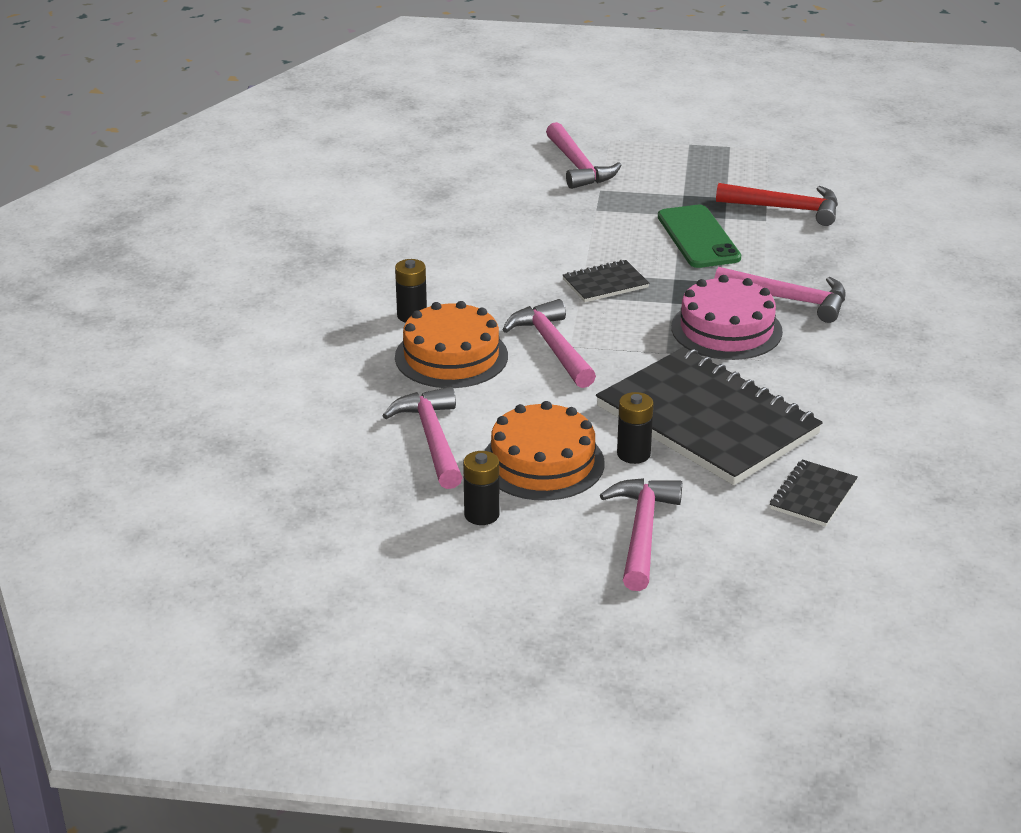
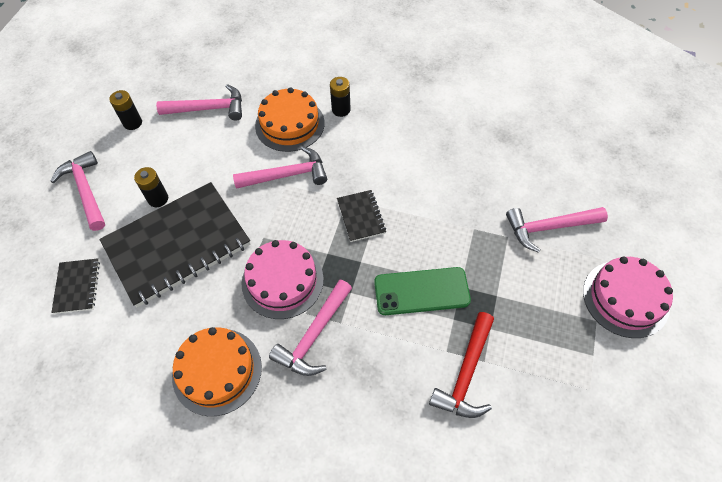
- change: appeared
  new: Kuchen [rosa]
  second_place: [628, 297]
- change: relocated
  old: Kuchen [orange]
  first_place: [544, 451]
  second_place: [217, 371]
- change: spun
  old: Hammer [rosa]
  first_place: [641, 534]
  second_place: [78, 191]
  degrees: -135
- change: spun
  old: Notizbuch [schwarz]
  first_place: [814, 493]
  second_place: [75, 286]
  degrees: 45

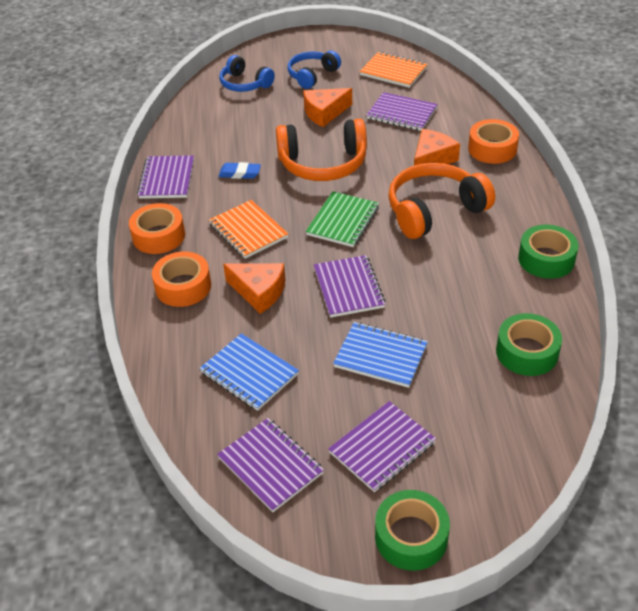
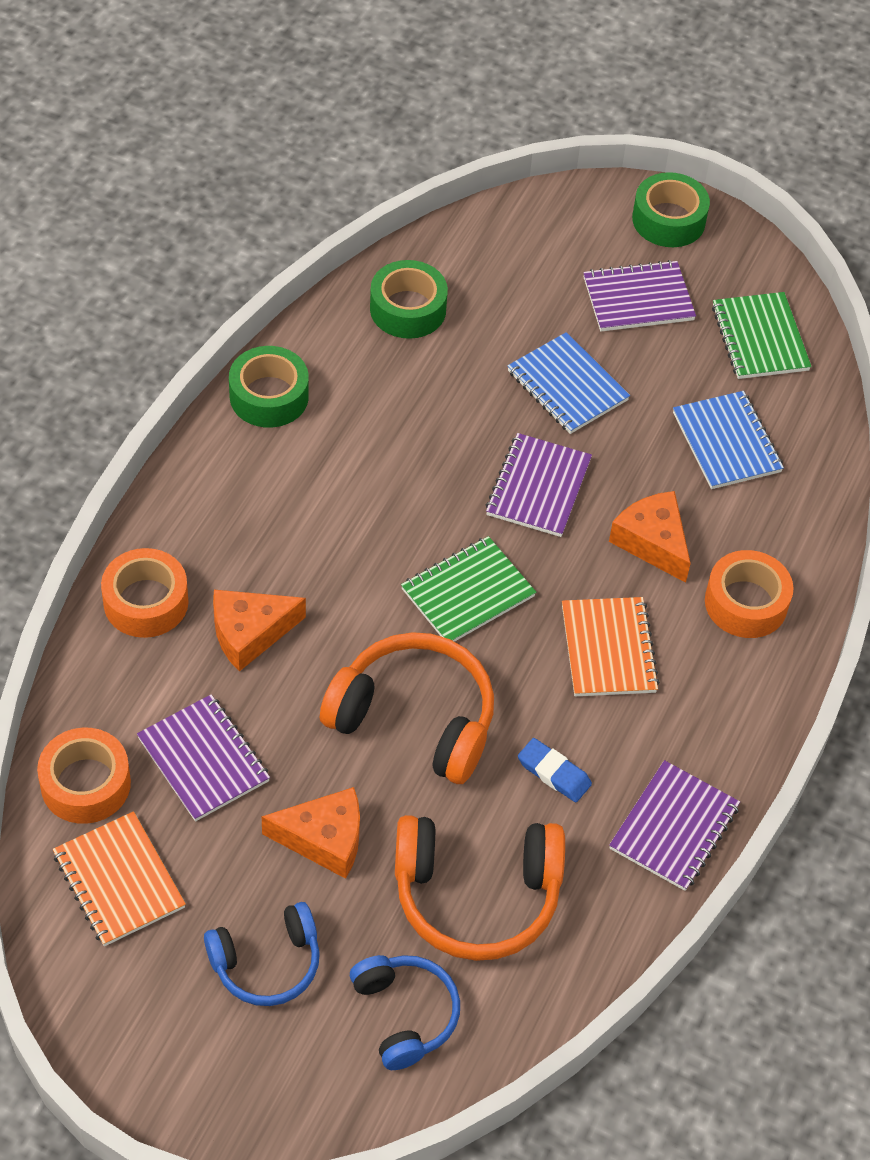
- change: relocated
  old: Klebeband [orange]
  first_place: [157, 228]
  second_place: [84, 776]
- change: relocated
  old: Kopfhörer [orange]
  first_place: [441, 201]
  second_place: [480, 888]
- change: colour
  old: Notizbuch [lila]
  new: Notizbuch [grün]
  first_place: [270, 465]
  second_place: [761, 335]

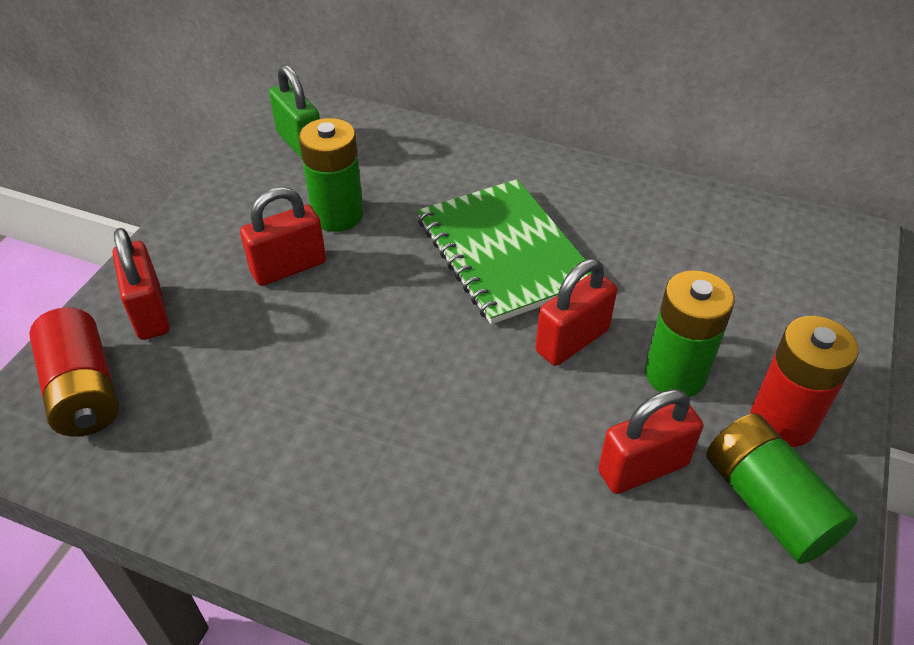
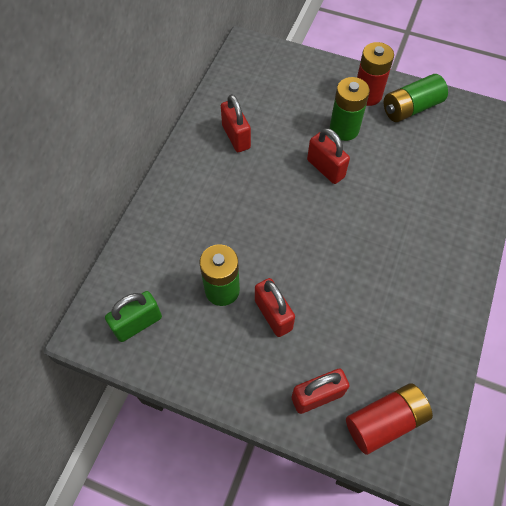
- change: missing
  old: Notizbuch [grün]
  first_place: [504, 251]
- change: relocated
  old: Vorhängeschloss [rot]
  first_place: [650, 441]
  second_place: [236, 123]

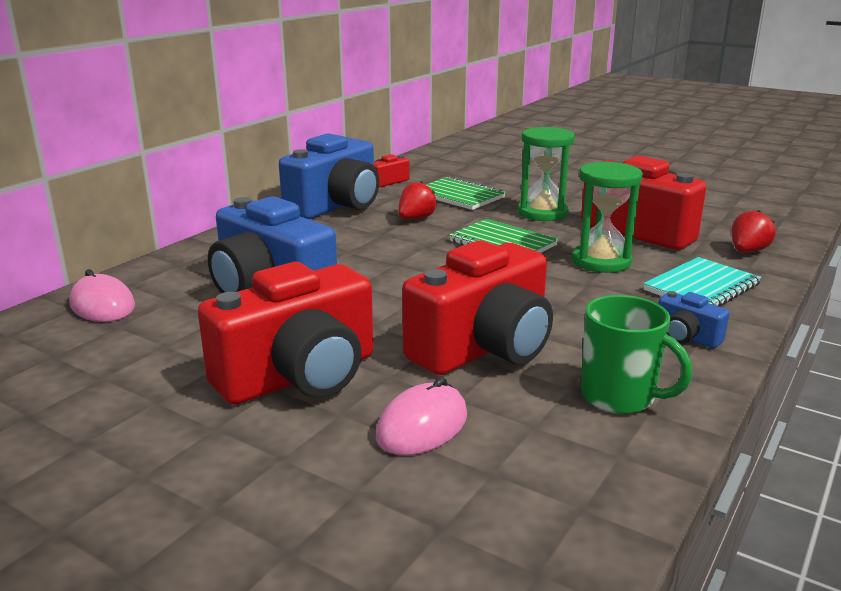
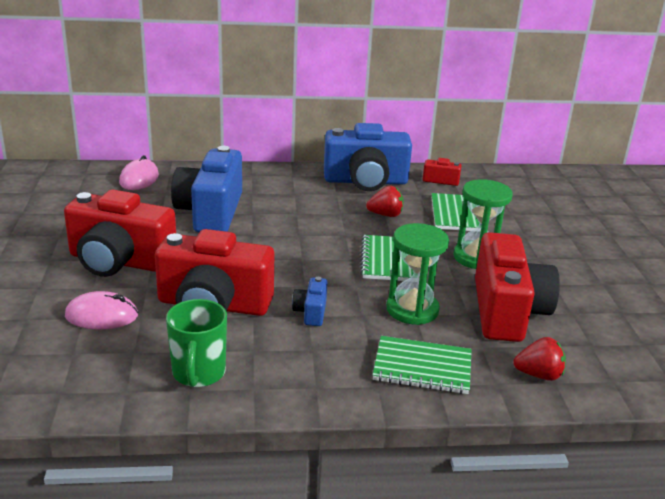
- change: relocated
  old: Kamera [blau]
  first_place: [694, 319]
  second_place: [310, 301]
- change: colour
  old: Notizbuch [türkis]
  new: Notizbuch [grün]
  first_place: [702, 282]
  second_place: [422, 365]

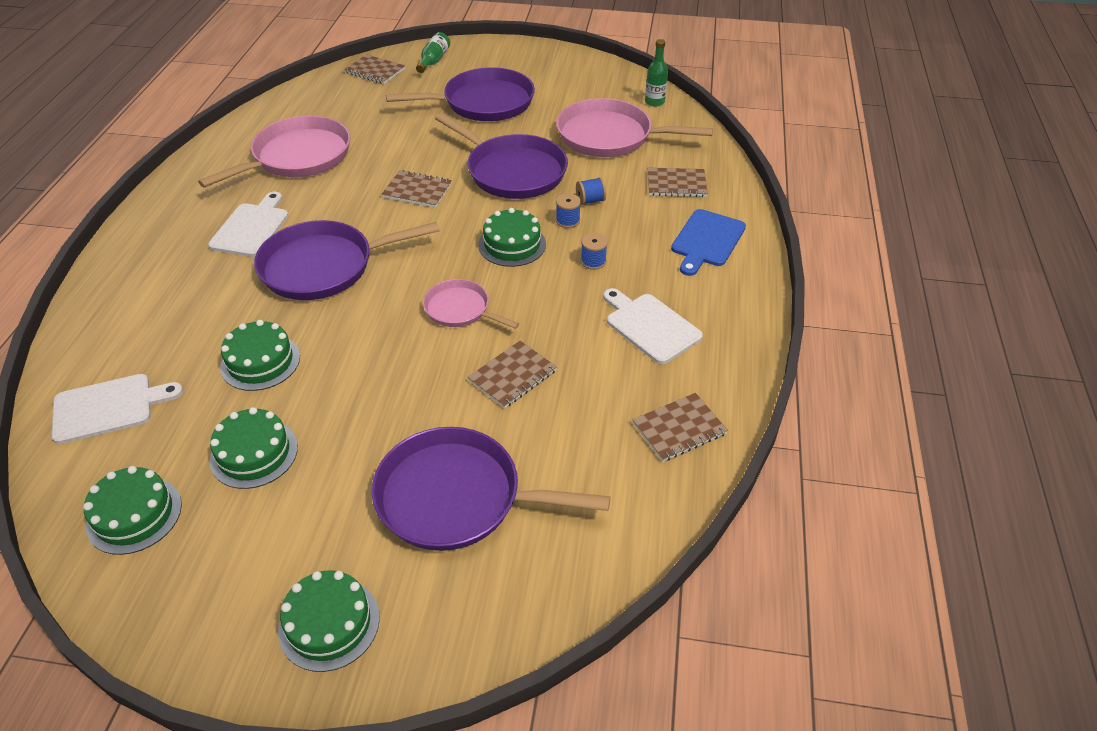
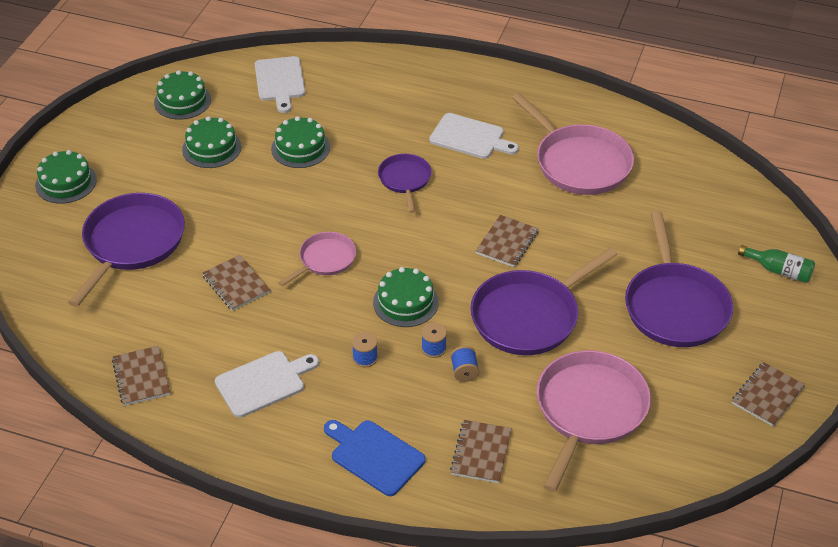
- change: missing
  old: Flasche [grün]
  first_place: [656, 73]
- change: relocated
  old: Notizbuch [braun]
  first_place: [374, 69]
  second_place: [768, 394]
- change: size
  old: Pfanne [lila]
  first_place: [346, 260]
  second_place: [405, 183]
  factor: 0.55

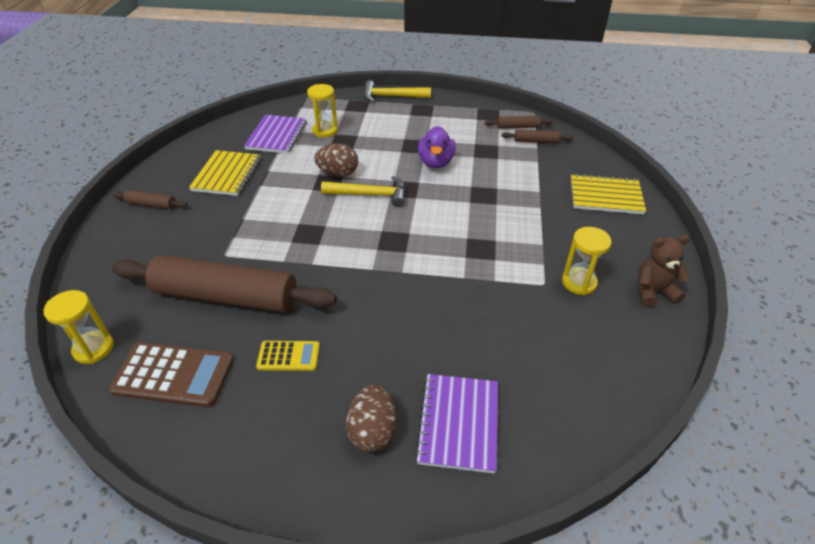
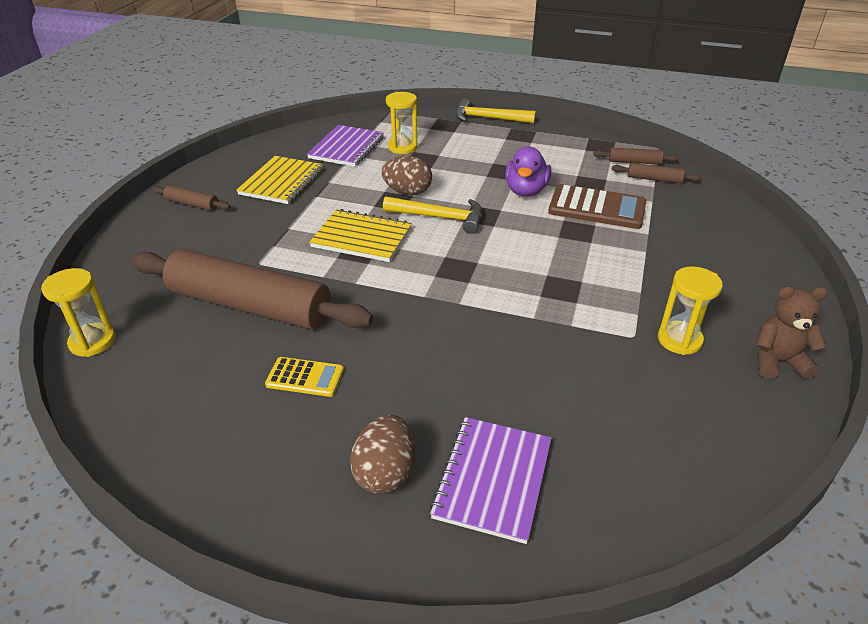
- change: relocated
  old: Taschenrechner [braun]
  first_place: [171, 374]
  second_place: [597, 206]
- change: relocated
  old: Notizbuch [gelb]
  first_place: [608, 194]
  second_place: [360, 235]

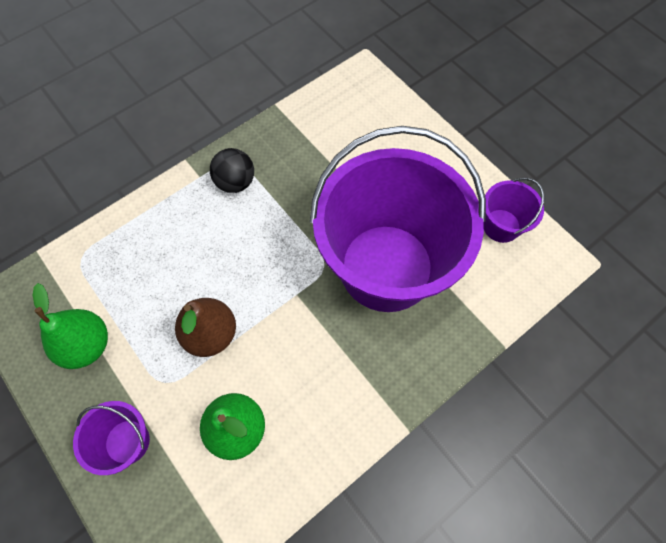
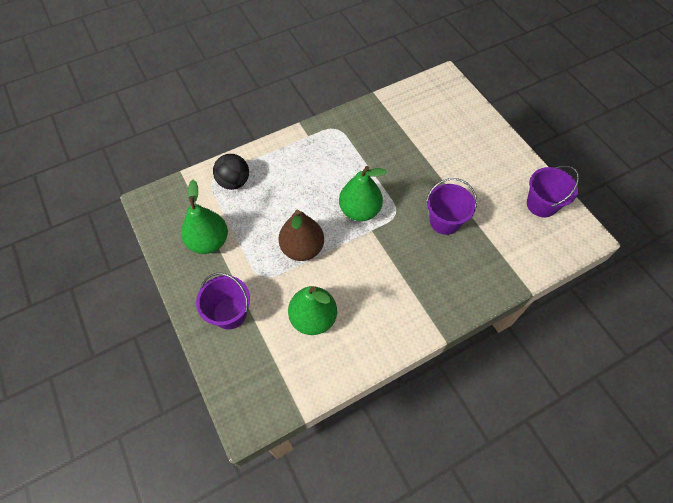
- change: appeared
  new: Birne [grün]
  second_place: [363, 193]
- change: relocated
  old: Ball [schwarz]
  first_place: [232, 170]
  second_place: [231, 172]
- change: size
  old: Eimer [lila]
  first_place: [398, 219]
  second_place: [451, 206]
  factor: 0.41

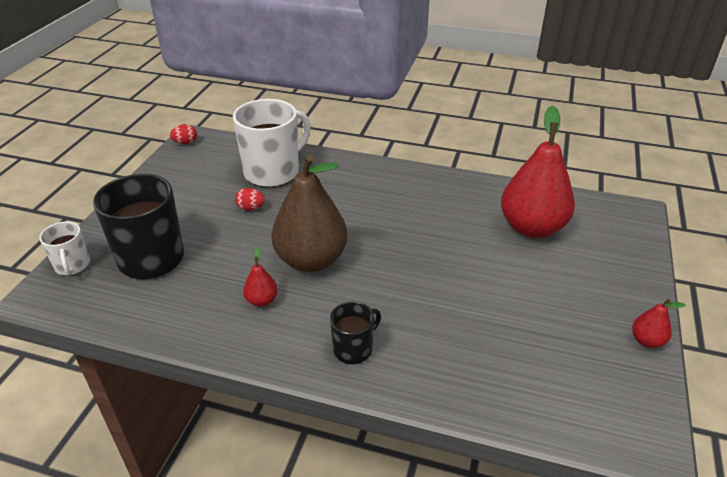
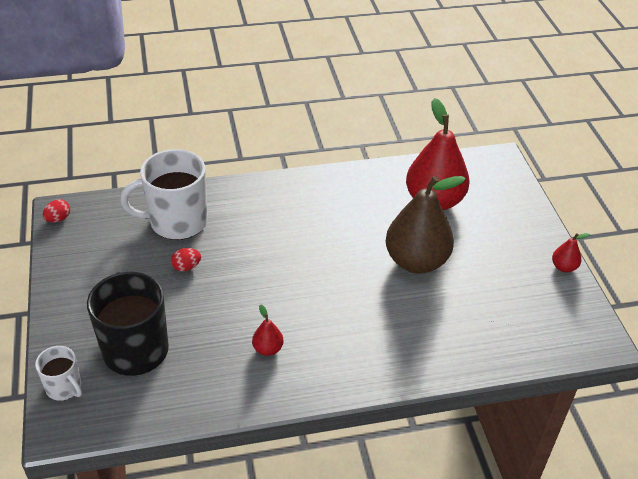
- change: missing
  old: Tasse [schwarz]
  first_place: [355, 333]
- change: relocated
  old: Birne [braun]
  first_place: [309, 213]
  second_place: [426, 225]
- change: spun
  old: Tasse [weiß]
  first_place: [272, 143]
  second_place: [164, 194]
  degrees: -120

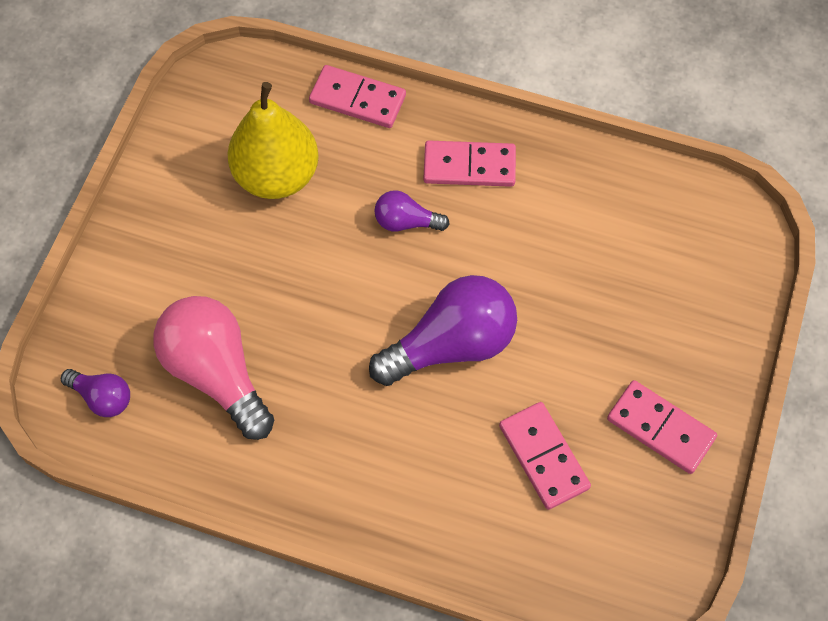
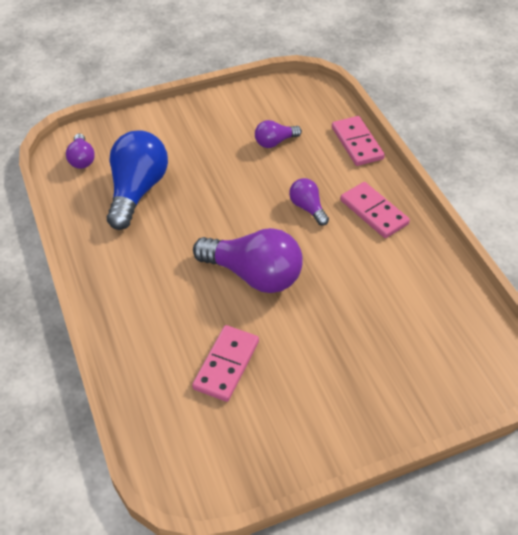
- change: missing
  old: Dominostein [rosa]
  first_place: [662, 427]
- change: exchanged
  old: Birne [gelb]
  new: Glühbirne [lila]
  first_place: [273, 140]
  second_place: [278, 134]
- change: colour
  old: Glühbirne [rosa]
  new: Glühbirne [blau]
  first_place: [213, 368]
  second_place: [137, 180]

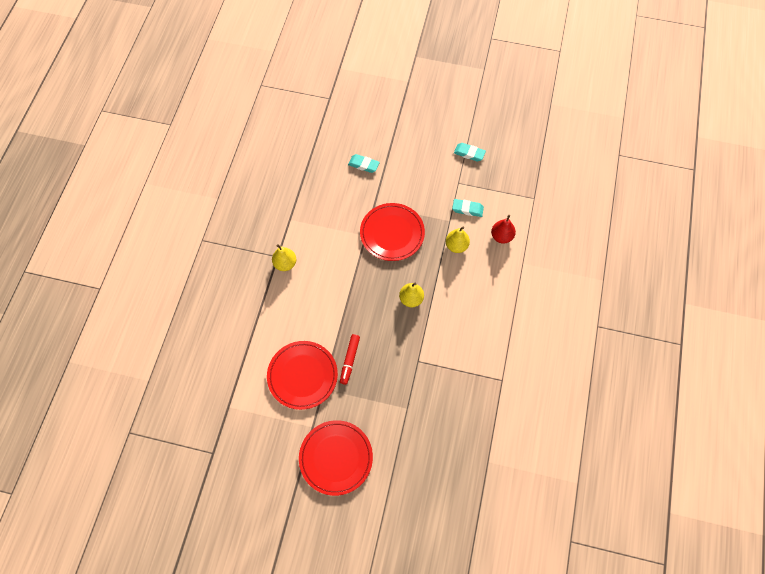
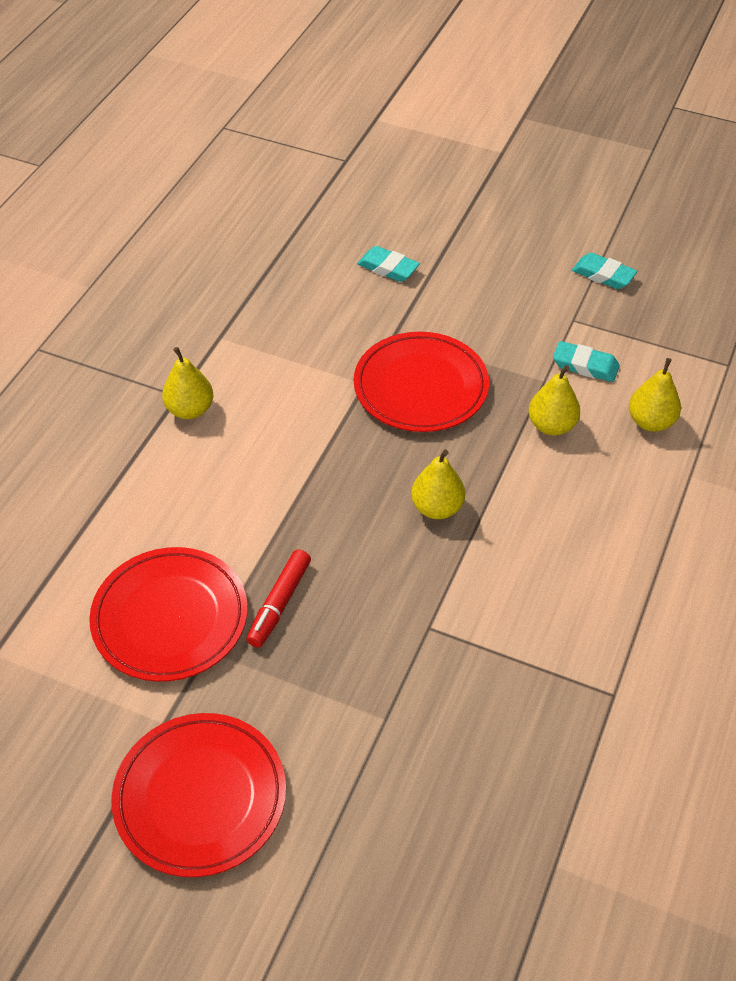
- change: colour
  old: Birne [rot]
  new: Birne [gelb]
  first_place: [503, 229]
  second_place: [655, 395]

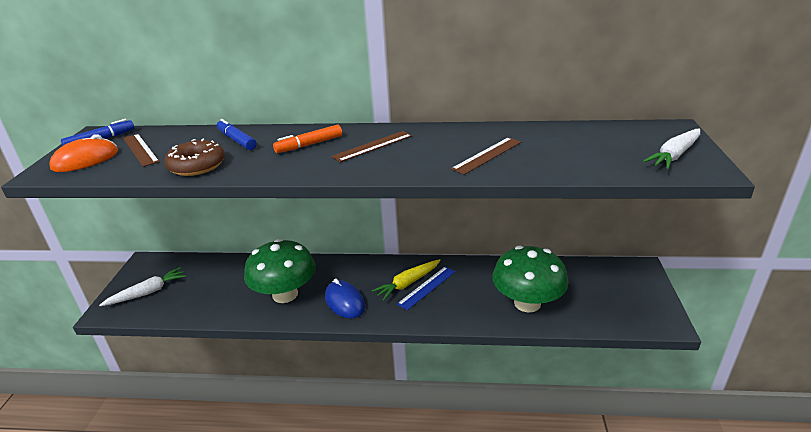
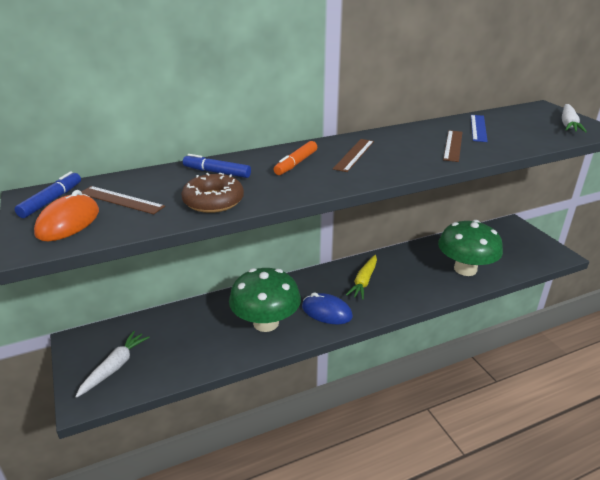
- change: relocated
  old: Lineal [blau]
  first_place: [426, 288]
  second_place: [479, 128]

